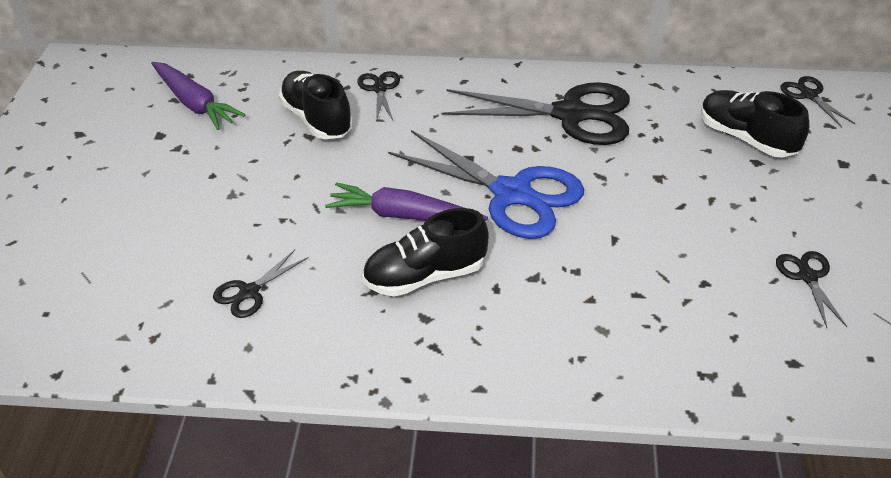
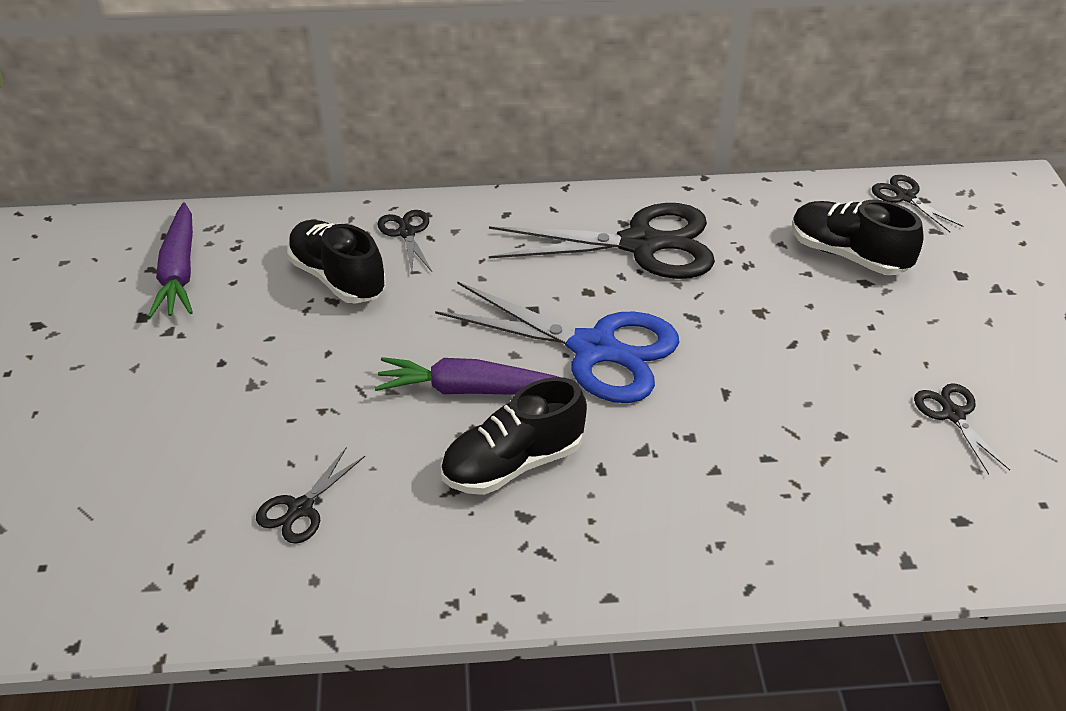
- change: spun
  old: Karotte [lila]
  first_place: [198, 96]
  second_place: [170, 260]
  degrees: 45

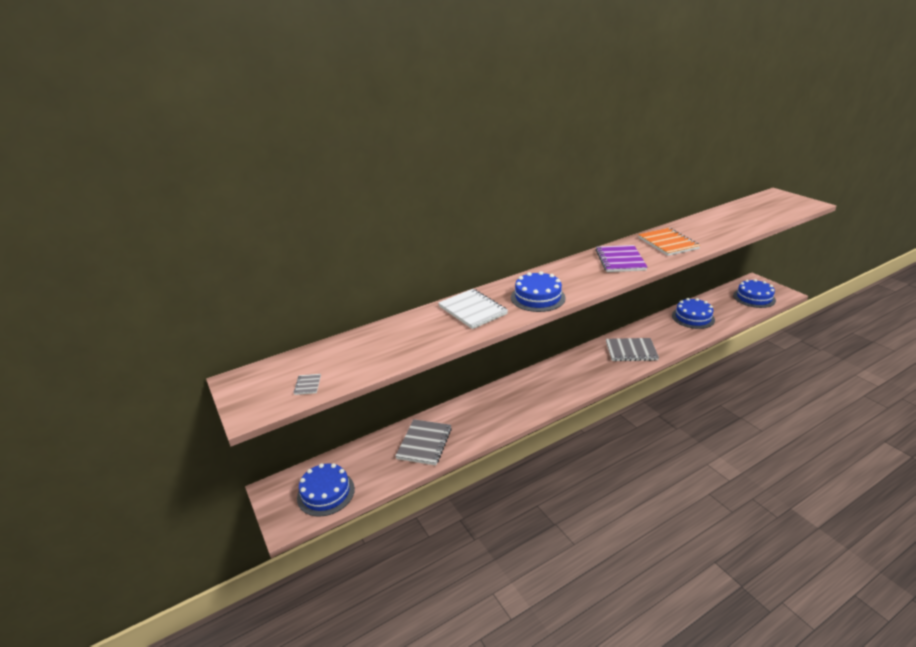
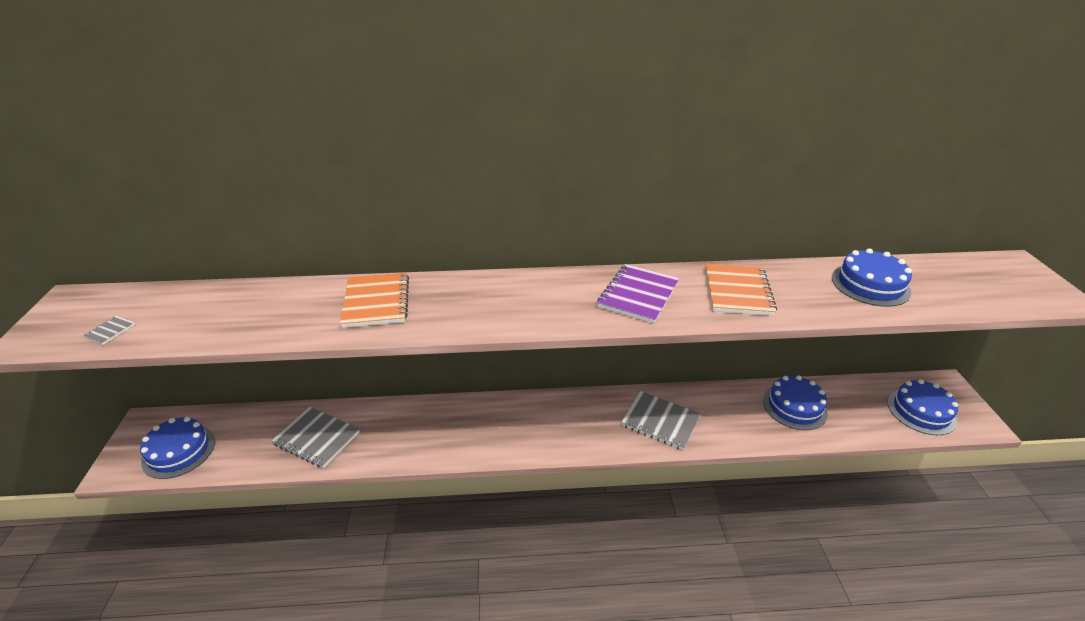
- change: relocated
  old: Kuchen [blau]
  first_place: [538, 291]
  second_place: [872, 277]
- change: colour
  old: Notizbuch [weiß]
  new: Notizbuch [orange]
  first_place: [473, 309]
  second_place: [374, 300]
- change: spun
  old: Notizbuch [grau]
  first_place: [423, 442]
  second_place: [316, 437]
  degrees: 75

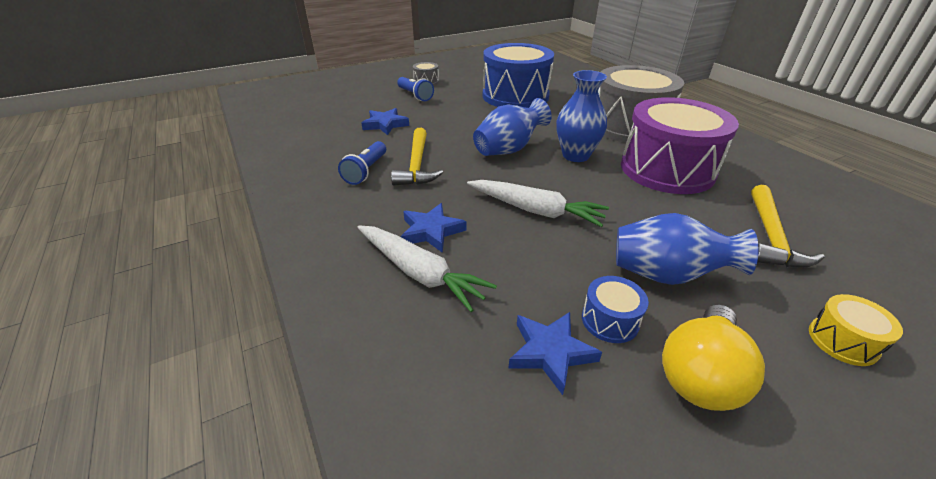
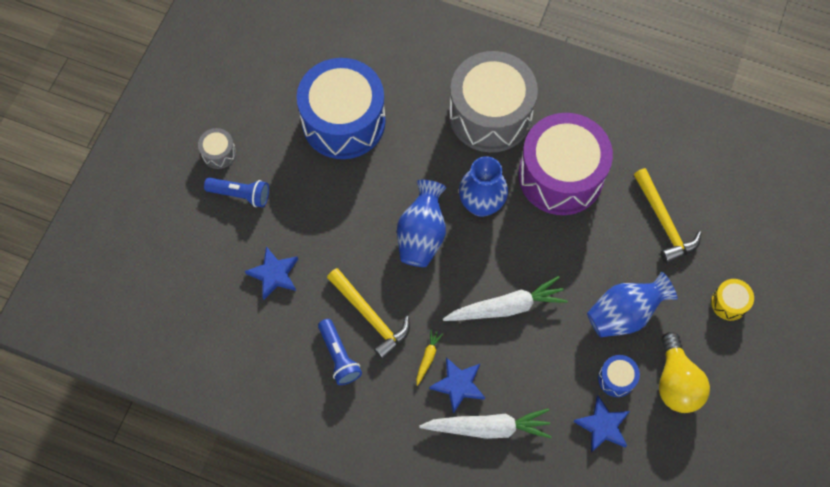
- change: appeared
  new: Karotte [gelb]
  second_place: [430, 357]

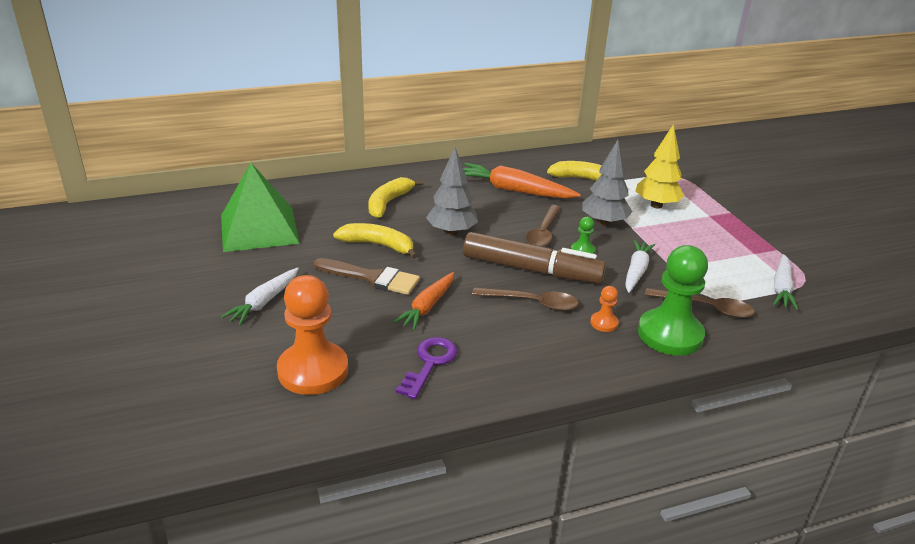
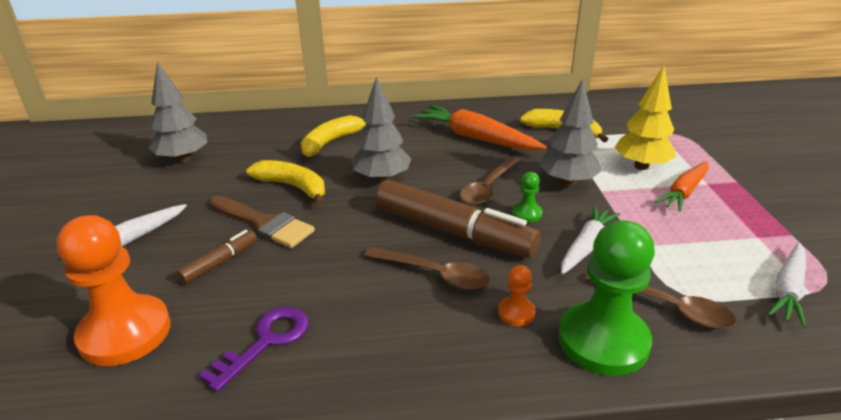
- change: appeared
  new: Filzstift [braun]
  second_place: [216, 257]
- change: relocated
  old: Karotte [orange]
  first_place: [423, 301]
  second_place: [682, 186]
- change: exchanged
  old: Pyramide [grün]
  new: Baum [grau]
  first_place: [260, 207]
  second_place: [178, 112]

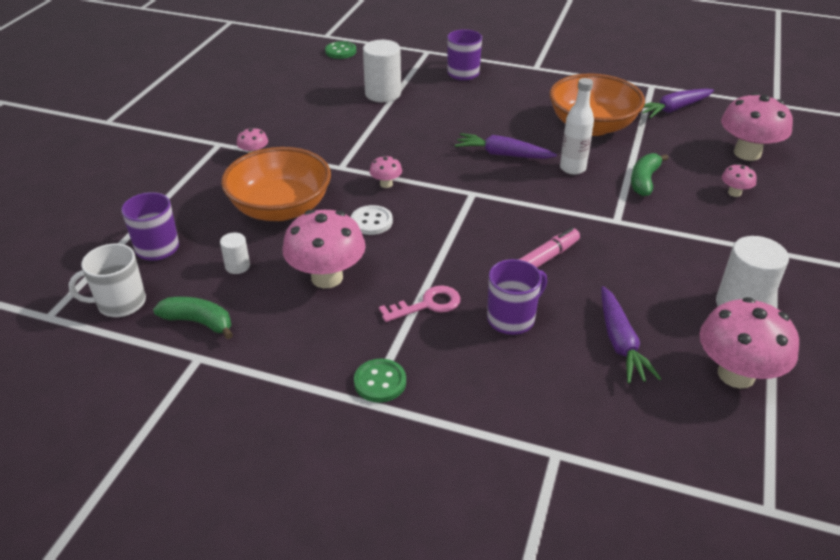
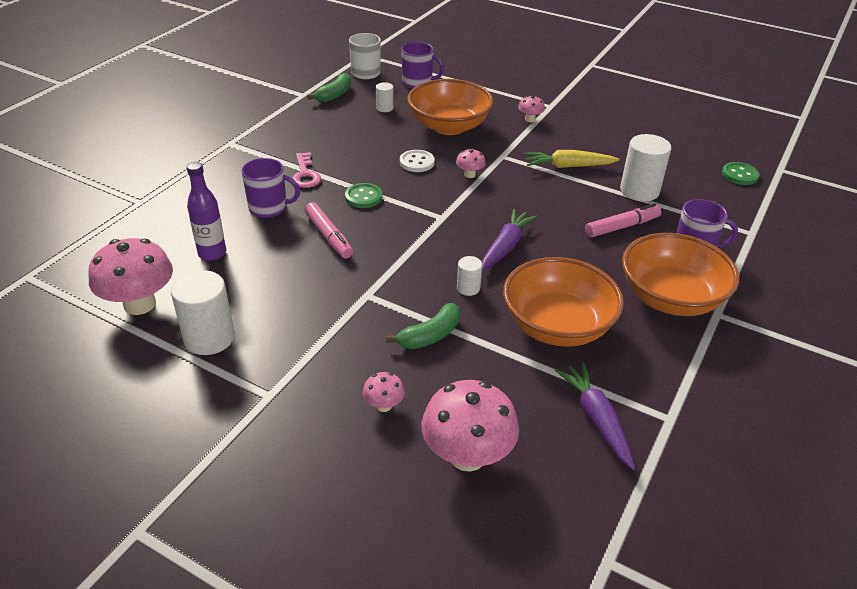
- change: missing
  old: Pilz [rosa]
  first_place: [324, 249]
- change: appeared
  new: Karotte [gelb]
  second_place: [571, 159]
- change: appeared
  new: Filzstift [rosa]
  second_place: [623, 220]
- change: appeared
  new: Schüssel [orange]
  second_place: [681, 274]
- change: relocated
  old: Knopf [grün]
  first_place: [380, 380]
  second_place: [363, 195]
- change: exchanged
  old: Flasche [weiß]
  new: Vollzylinder [weiß]
  first_place: [577, 126]
  second_place: [469, 276]
- change: exchanged
  old: Karotte [lila]
  new: Flasche [lila]
  first_place: [631, 335]
  second_place: [206, 211]
- change: spun
  old: Tasse [lila]
  first_place: [517, 297]
  second_place: [270, 188]
  degrees: -60
- change: spun
  old: Banane [grün]
  first_place: [650, 174]
  second_place: [423, 326]
  degrees: 105

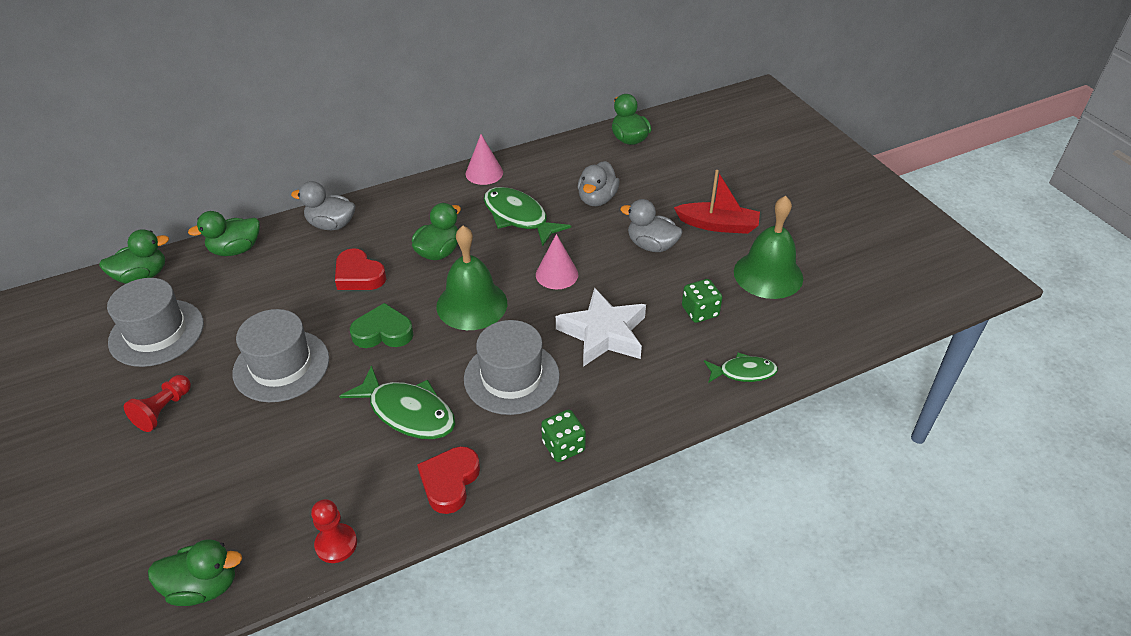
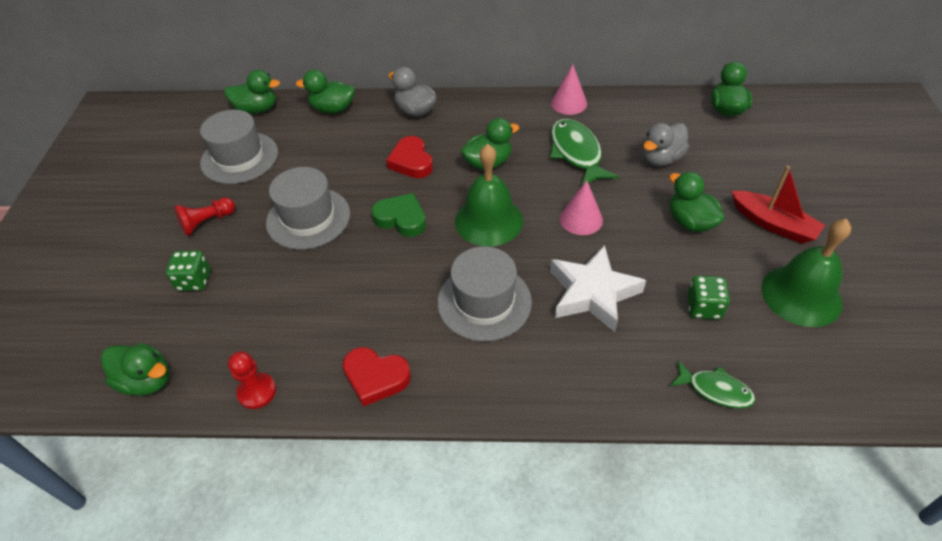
- change: missing
  old: Fisch [grün]
  first_place: [397, 402]
- change: relocated
  old: Spielwürfel [grün]
  first_place: [563, 436]
  second_place: [188, 270]
- change: colour
  old: Ente [grau]
  new: Ente [grün]
  first_place: [651, 225]
  second_place: [697, 202]
- change: spun
  old: Herz [rot]
  first_place: [448, 480]
  second_place: [377, 377]
  degrees: -120

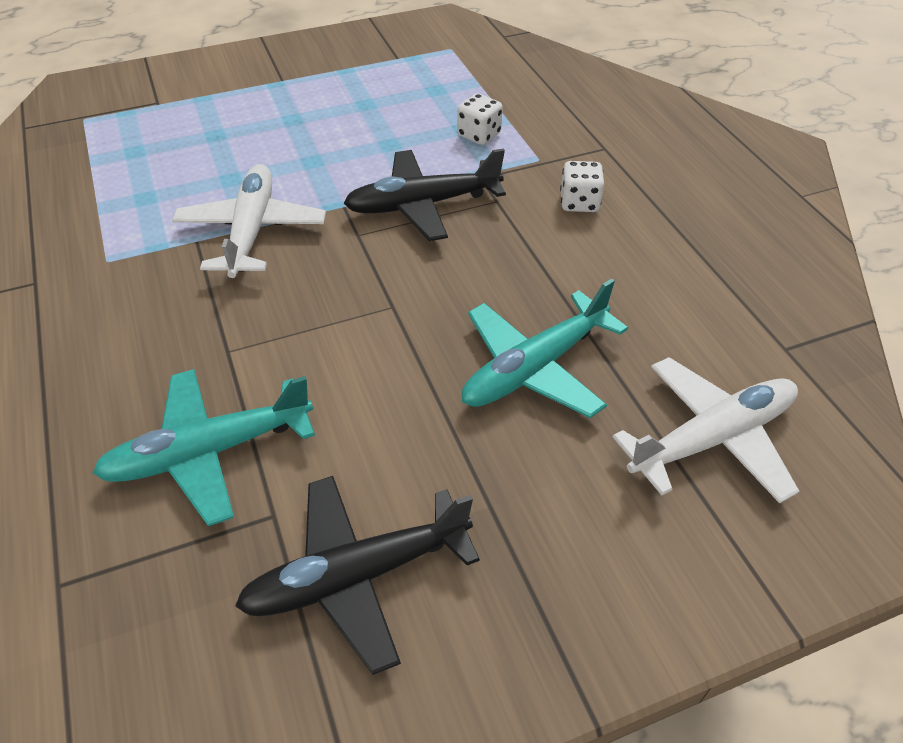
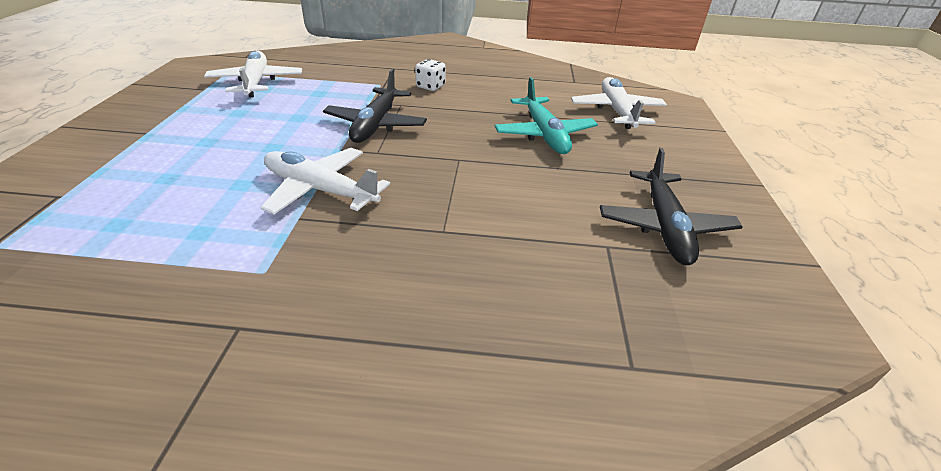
- change: missing
  old: Flugzeug [türkis]
  first_place: [204, 447]
- change: missing
  old: Spielwürfel [weiß]
  first_place: [480, 119]
- change: appeared
  new: Flugzeug [weiß]
  second_place: [253, 74]

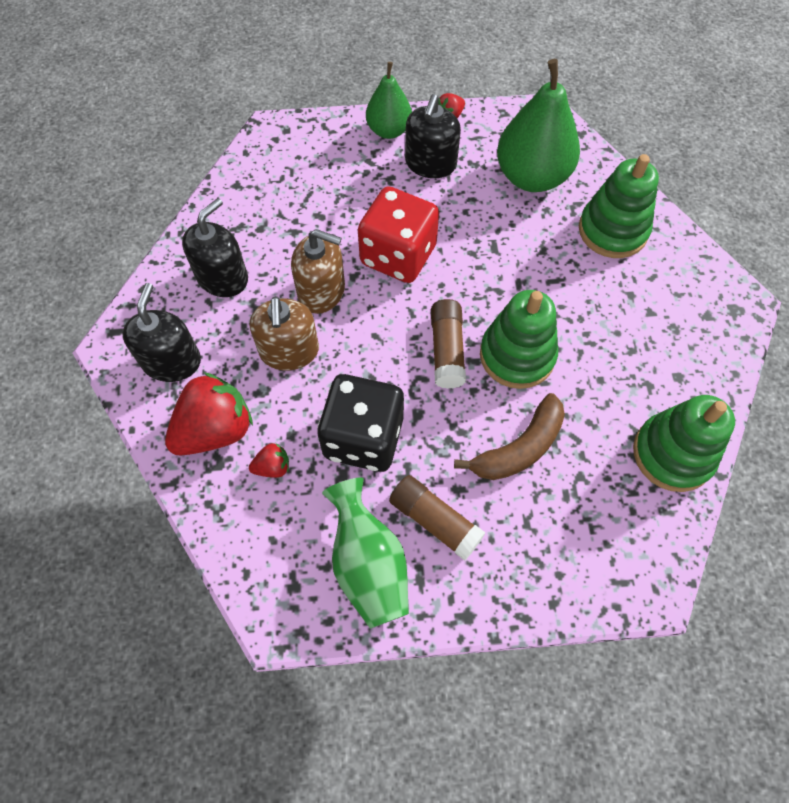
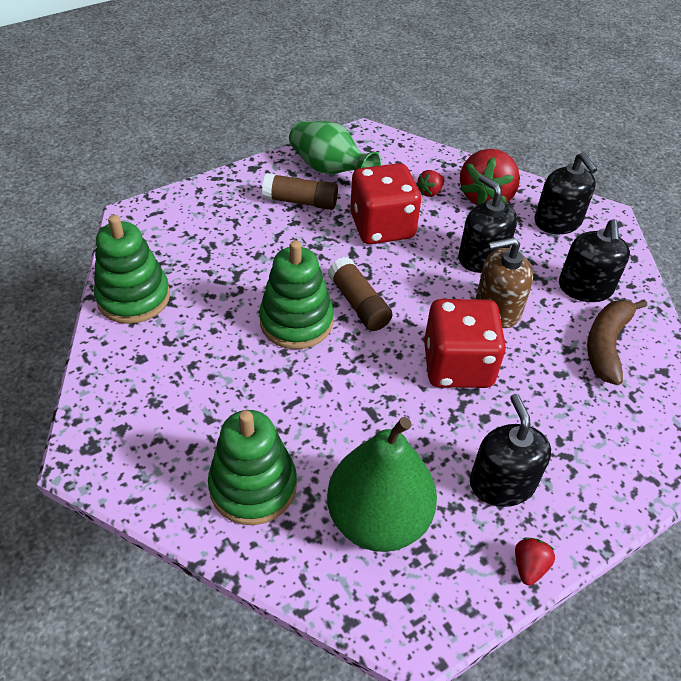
- change: missing
  old: Birne [grün]
  first_place: [389, 100]
- change: relocated
  old: Banane [braun]
  first_place: [509, 436]
  second_place: [617, 342]
- change: colour
  old: Seifenspender [braun]
  new: Seifenspender [schwarz]
  first_place: [284, 333]
  second_place: [488, 224]
- change: colour
  old: Spielwürfel [schwarz]
  new: Spielwürfel [rot]
  first_place: [360, 423]
  second_place: [385, 203]

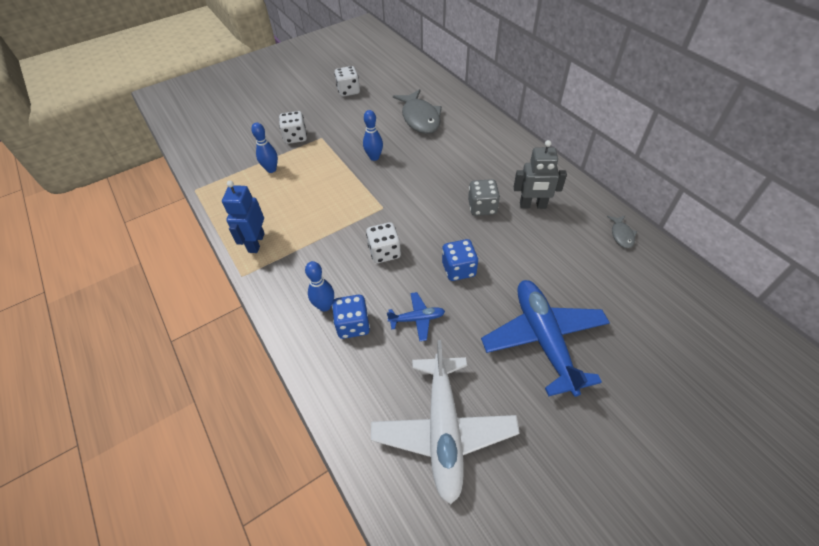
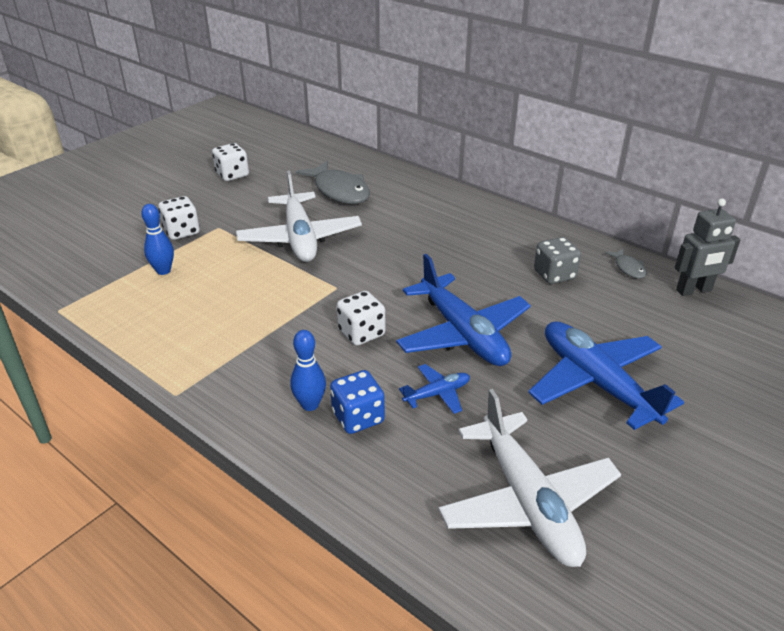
- change: missing
  old: Roboter [blau]
  first_place: [243, 217]
- change: relocated
  old: Spielwürfel [grau]
  first_place: [484, 197]
  second_place: [557, 260]
- change: relocated
  old: Roboter [grau]
  first_place: [540, 174]
  second_place: [707, 247]
- change: exchanged
  old: Bowlingkegel [blau]
  new: Flugzeug [weiß]
  first_place: [373, 135]
  second_place: [299, 216]
- change: exchanged
  old: Spielwürfel [blau]
  new: Flugzeug [blau]
  first_place: [460, 260]
  second_place: [463, 310]

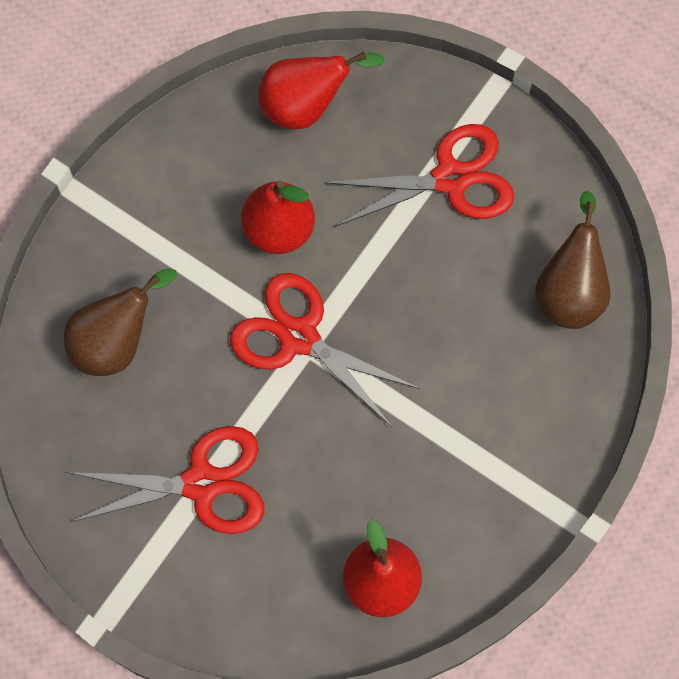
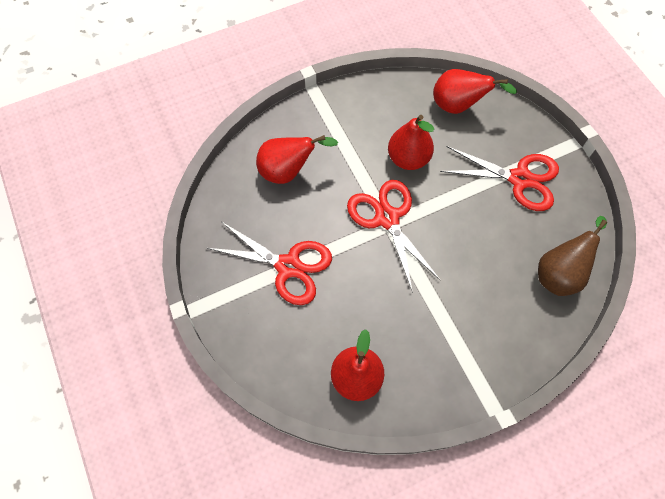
- change: colour
  old: Birne [braun]
  new: Birne [rot]
  first_place: [120, 322]
  second_place: [297, 159]

